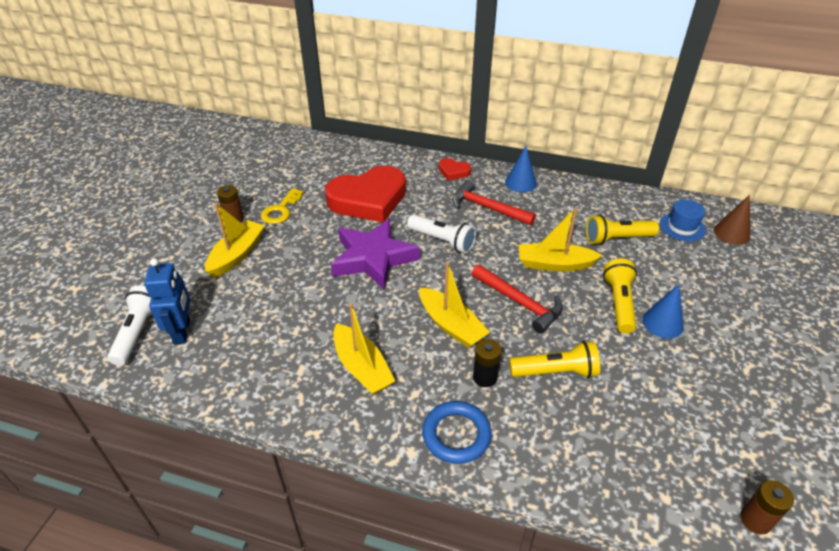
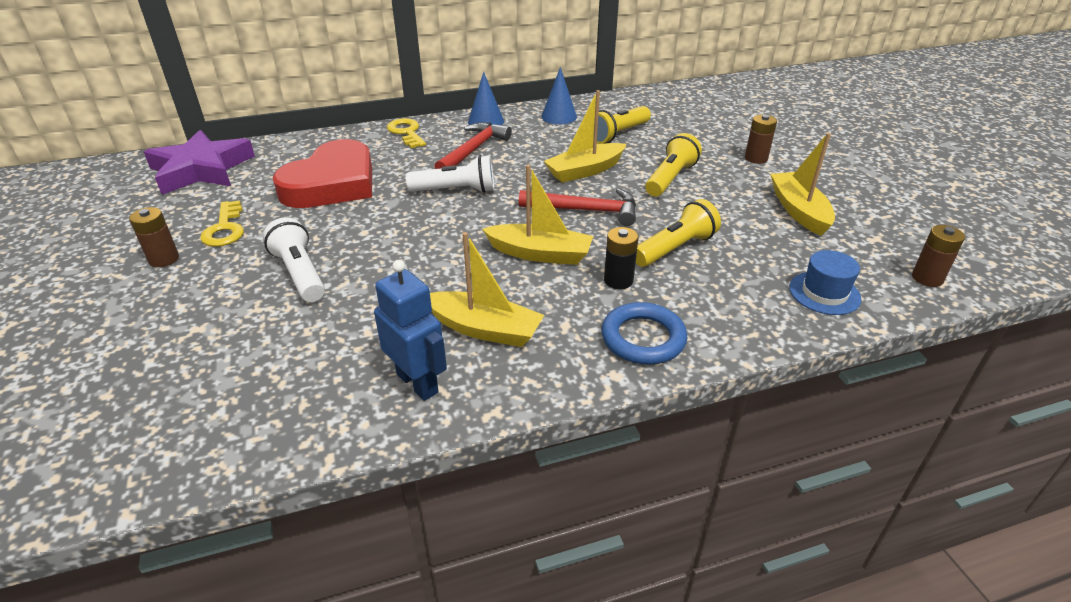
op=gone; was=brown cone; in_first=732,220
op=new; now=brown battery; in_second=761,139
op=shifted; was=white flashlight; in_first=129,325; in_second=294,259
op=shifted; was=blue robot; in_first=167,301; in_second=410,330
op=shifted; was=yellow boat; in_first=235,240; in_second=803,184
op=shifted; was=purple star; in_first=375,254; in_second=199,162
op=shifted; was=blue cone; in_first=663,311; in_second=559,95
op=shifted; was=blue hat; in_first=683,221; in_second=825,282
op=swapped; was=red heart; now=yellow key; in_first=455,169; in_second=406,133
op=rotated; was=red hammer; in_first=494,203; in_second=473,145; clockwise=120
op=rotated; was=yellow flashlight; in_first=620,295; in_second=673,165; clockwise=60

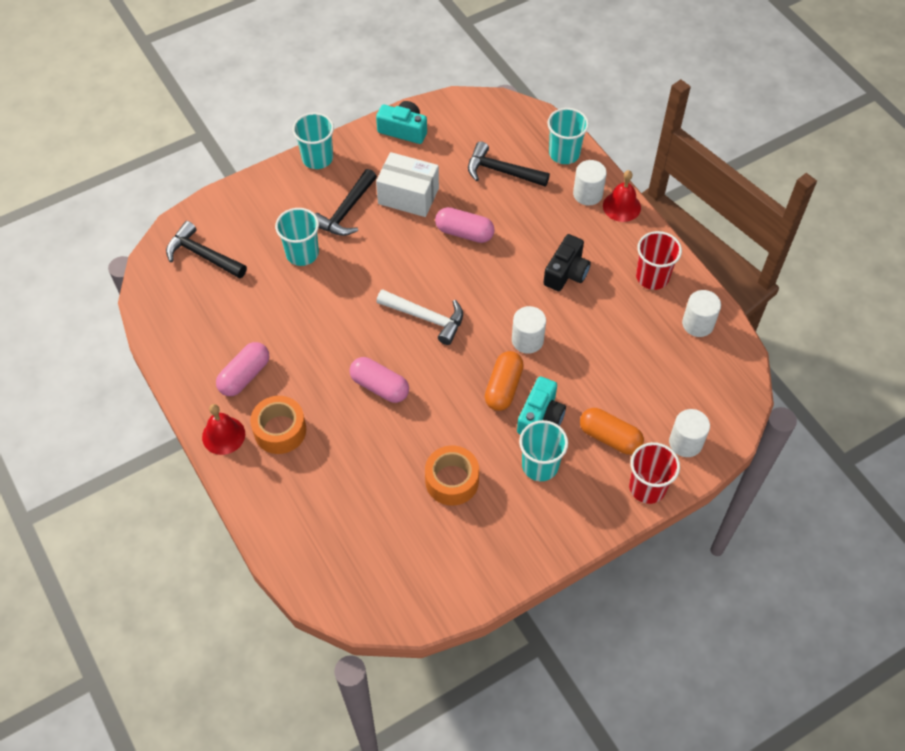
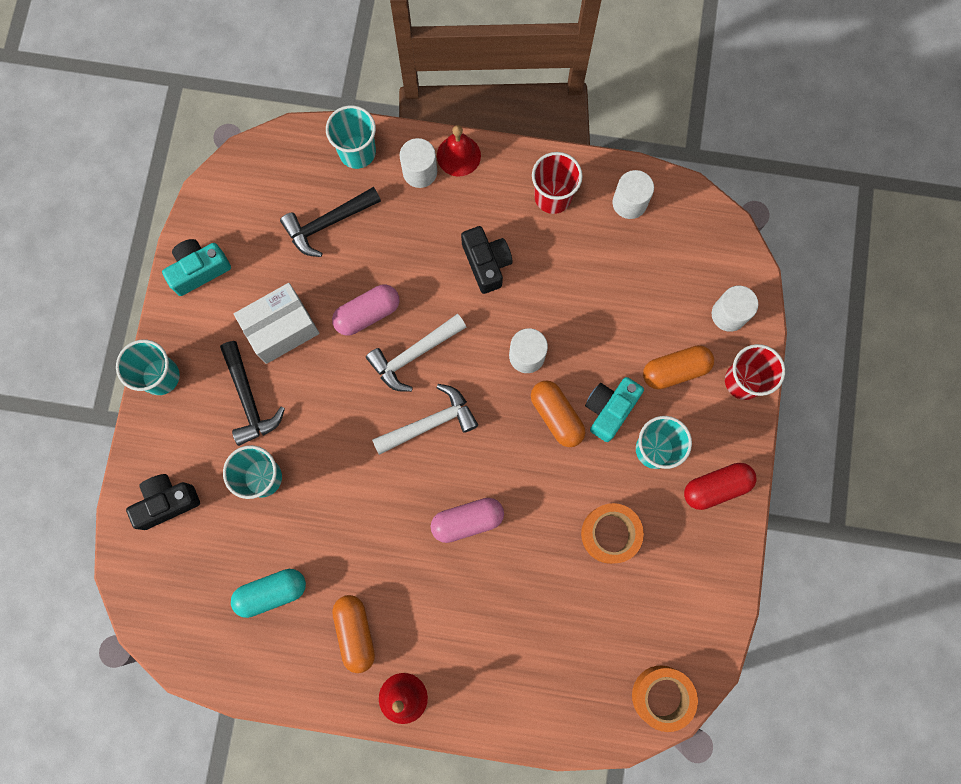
op=gone; was=black hammer; in_first=206,250
op=new; now=black camera; in_second=163,502
op=new; now=turquoise capsule; in_second=268,593
op=new; now=white hammer; in_second=416,353
op=new; now=red capsule; in_second=720,486
op=shifted; was=orange tape; in_first=278,425; in_second=665,698
op=repainted; was=pink capsule; now=orange capsule; in_first=242,369; in_second=353,634
op=rotated; was=turquoise camera; in_first=541,405; in_second=614,409; clockwise=-120

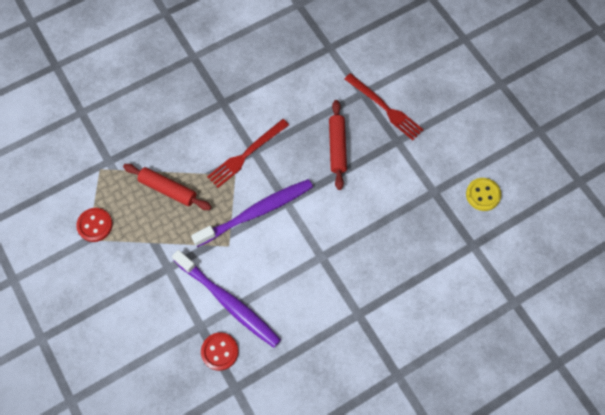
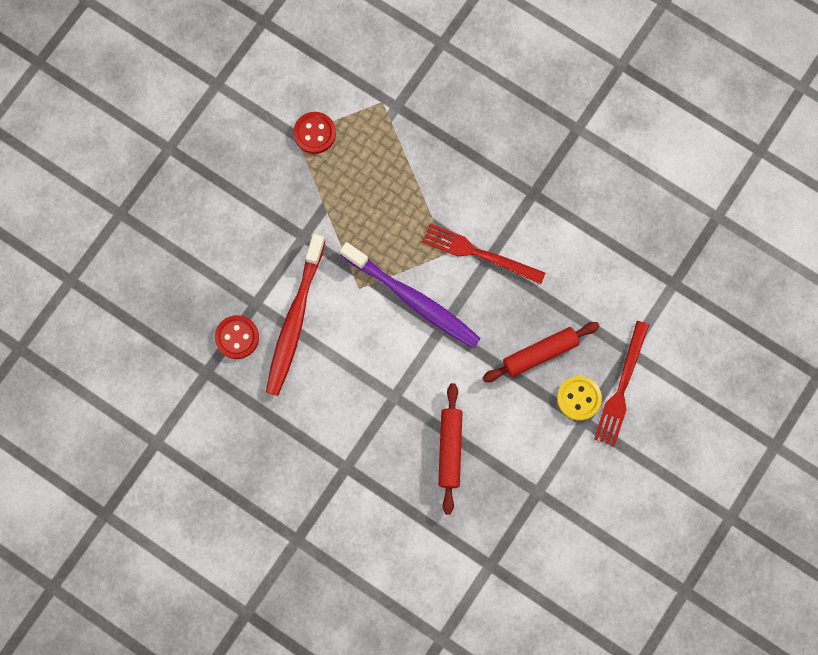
op=shifted; was=red rolling pin; in_first=167,187; in_second=450,448
op=shifted; was=yellow button; in_first=483,194; in_second=579,398
op=repainted; was=purple toothbrush; now=red toothbrush; in_first=226,299; in_second=295,315

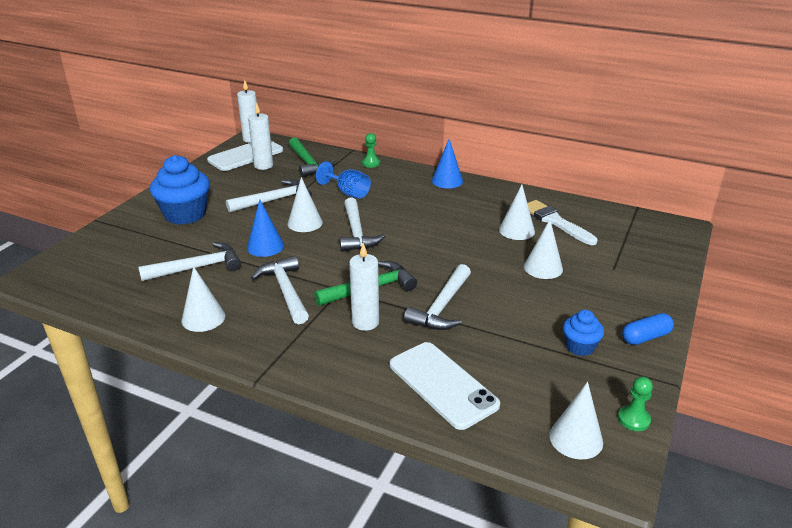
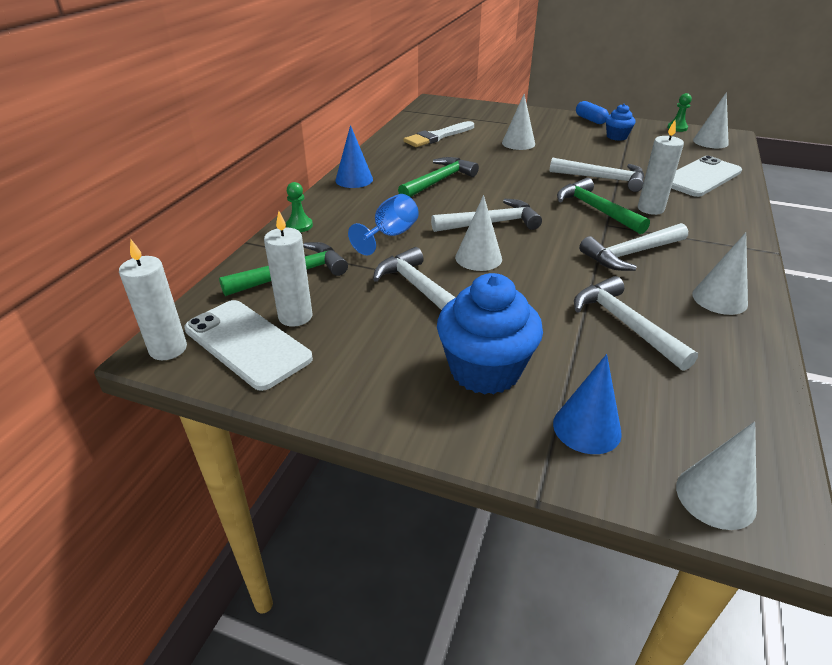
op=new; now=green hammer; in_second=438,177
op=shifted; was=blue cone; in_first=265,228; in_second=587,404
op=shifted; was=white cone; in_first=517,212; in_second=716,475

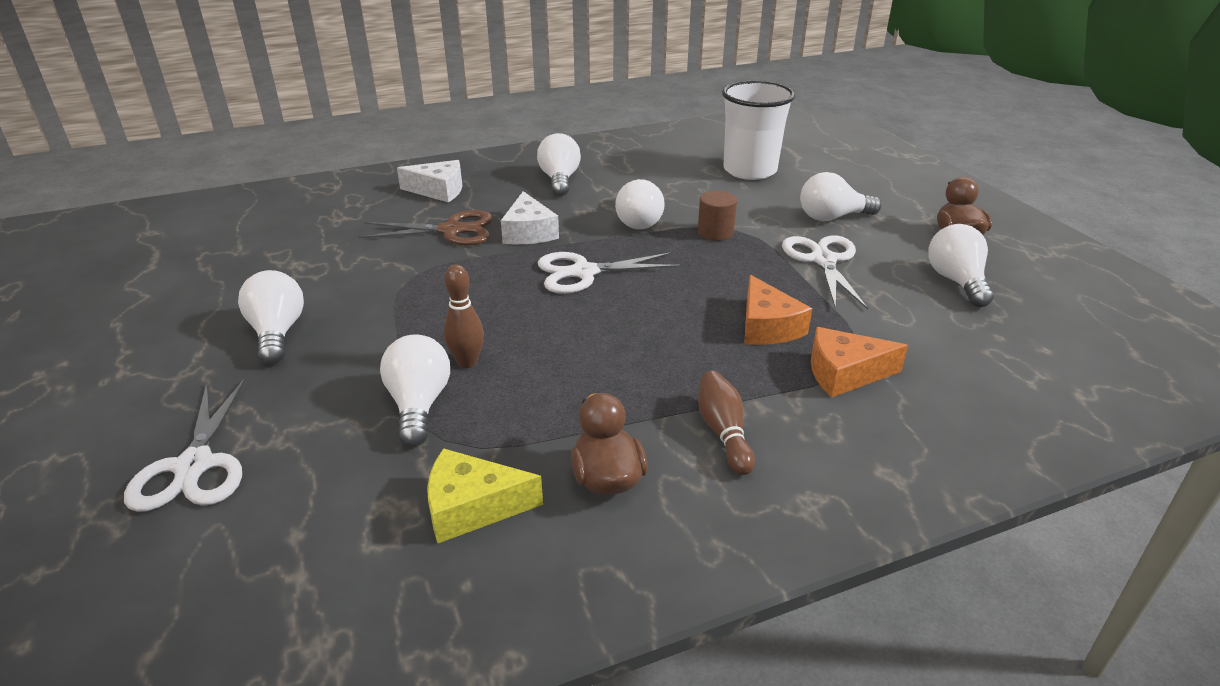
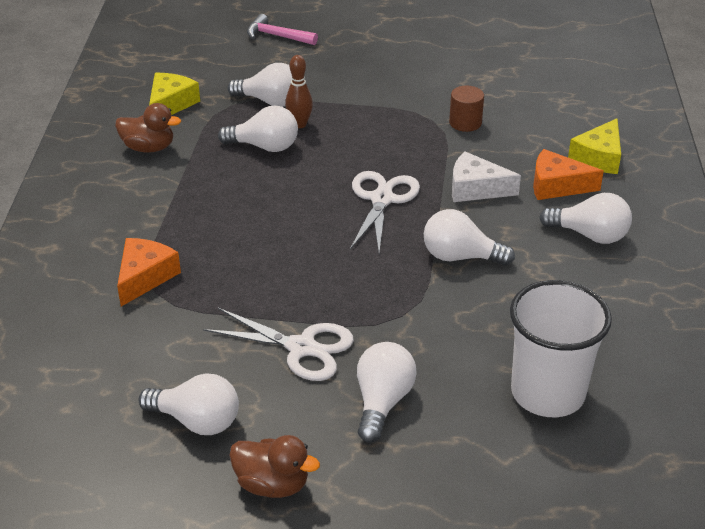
op=gone; was=brown scissors; in_first=426,227
op=gone; was=brown bowling pin; in_first=726,423
op=shifted; was=white light bulb; in_first=271,317; in_second=258,128
op=shifted; was=brown cylinder; in_first=717,216; in_second=466,109
op=shifted; was=orange cheese; in_first=778,310; in_second=568,174
op=swapped; was=white scissors; now=pink hammer; in_first=185,444; in_second=282,29
op=repainted; was=white cheese; now=yellow cheese; in_first=429,181; in_second=594,146

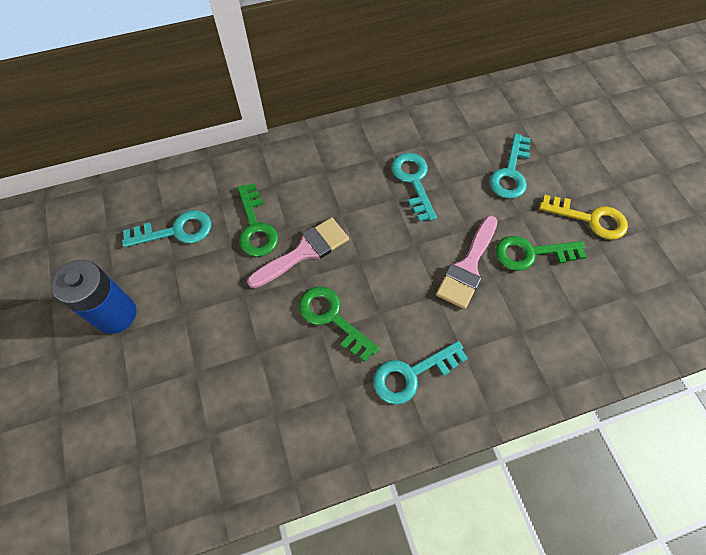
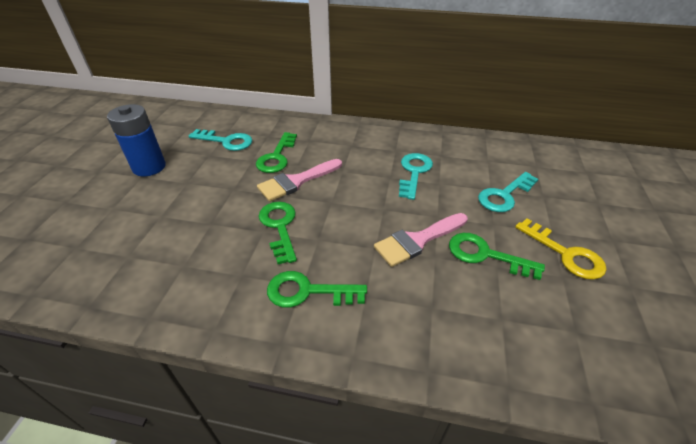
op=repainted; was=turquoise key; now=green key; in_first=420,373; in_second=317,289
op=rotated; was=pink brush; in_first=298,252; in_second=299,180; clockwise=150

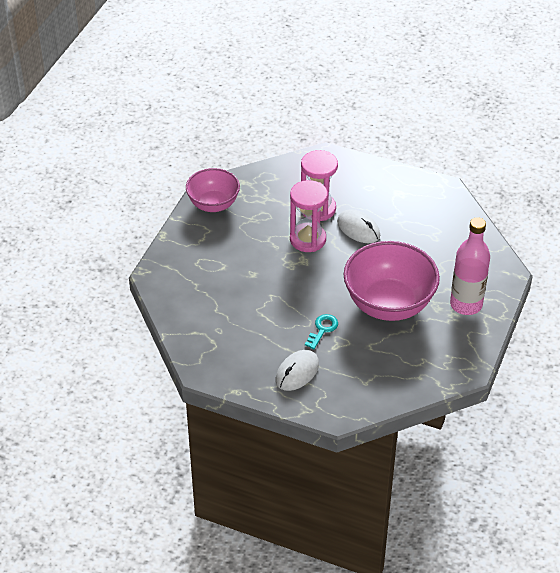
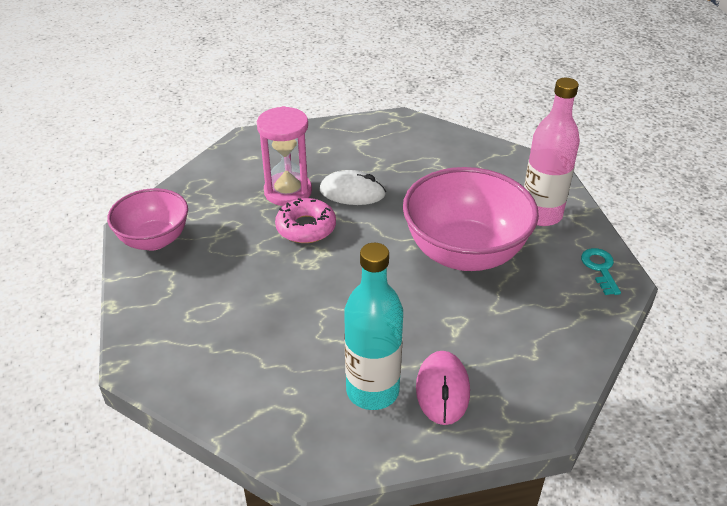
op=new; now=turquoise bottle; in_second=373,326
op=shifted; was=turquoise key; in_first=321,331; in_second=601,271
op=swapped; was=pink hourglass; now=pink donut; in_first=309,216; in_second=305,220
op=repainted; was=white mouse; now=pink mouse; in_first=297,370; in_second=443,388

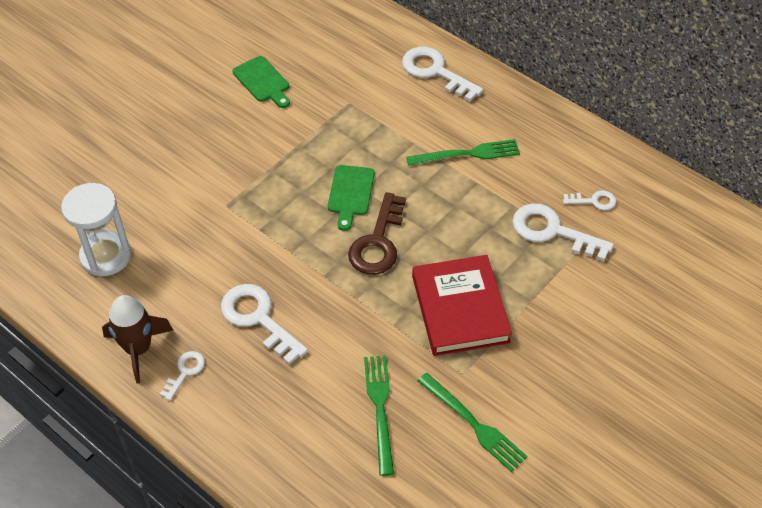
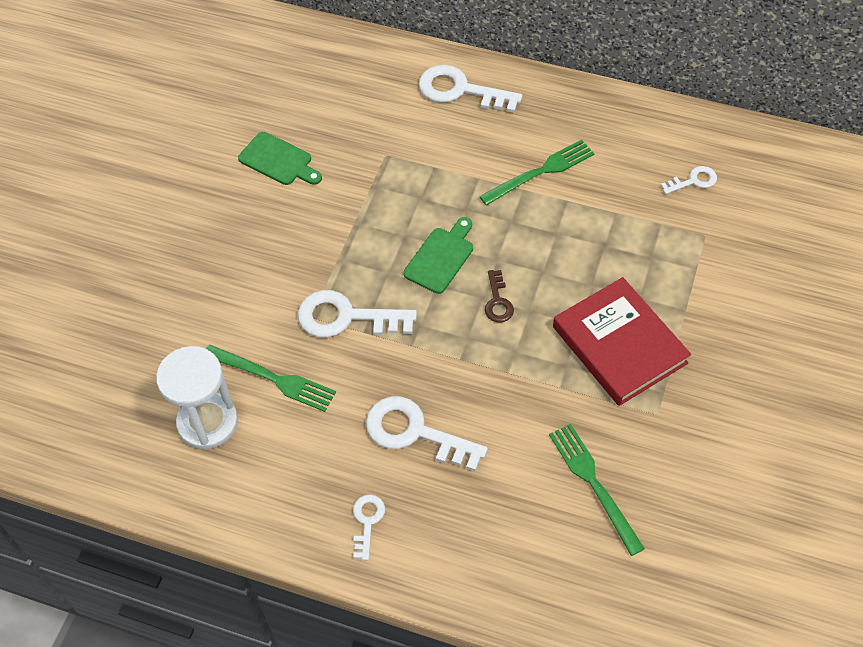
op=gone; was=brown rocket; in_first=137,339
op=shifted; was=green fork; in_first=473,422; in_second=271,378
op=shifted; was=white key; in_first=563,232; in_second=357,314
op=rotated; was=green cutting board; in_first=351,198; in_second=438,255; clockwise=-135
op=scaled; was=brown key; in_first=377,233; in_second=499,296; ratio=0.53

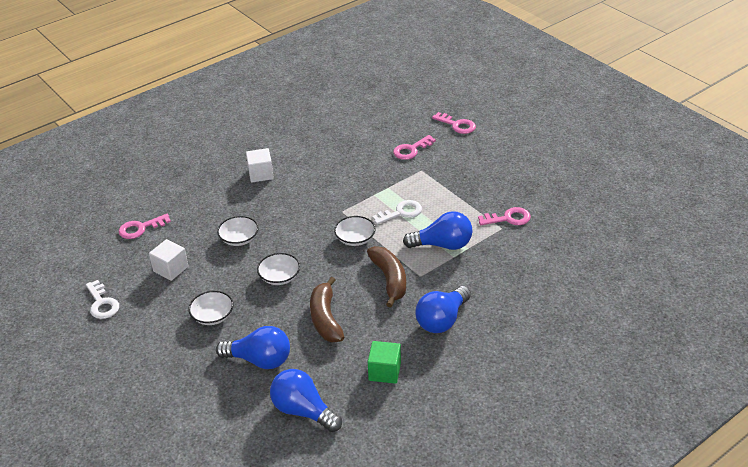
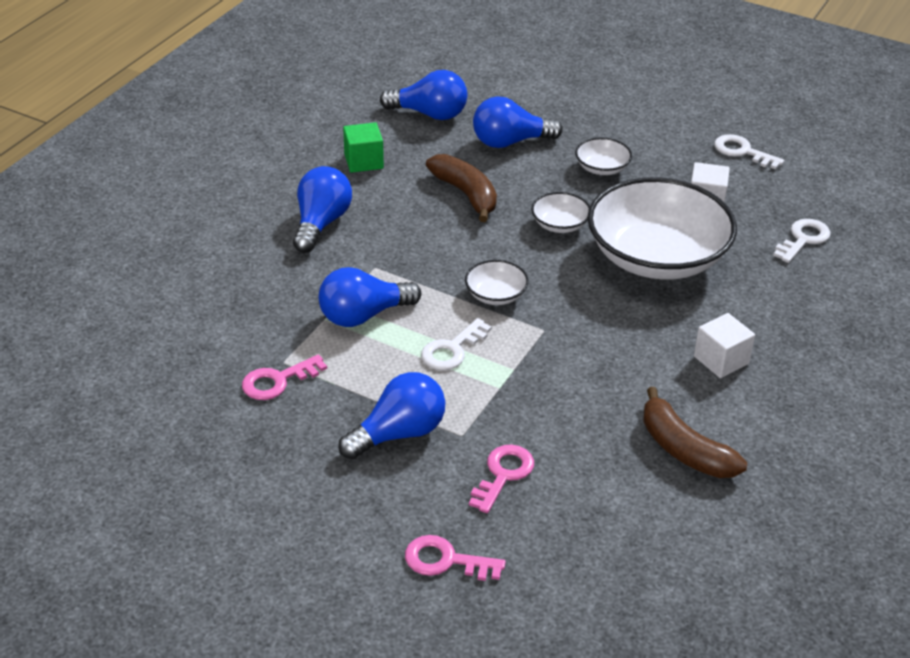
op=new; now=blue light bulb; in_second=391,416
op=shifted; was=brown banana; in_first=386,276; in_second=695,432
op=repainted; was=pink key; now=white key; in_first=145,226; in_second=802,241
op=scaled; was=white bowl; in_first=238,231; in_second=662,228; ratio=2.39

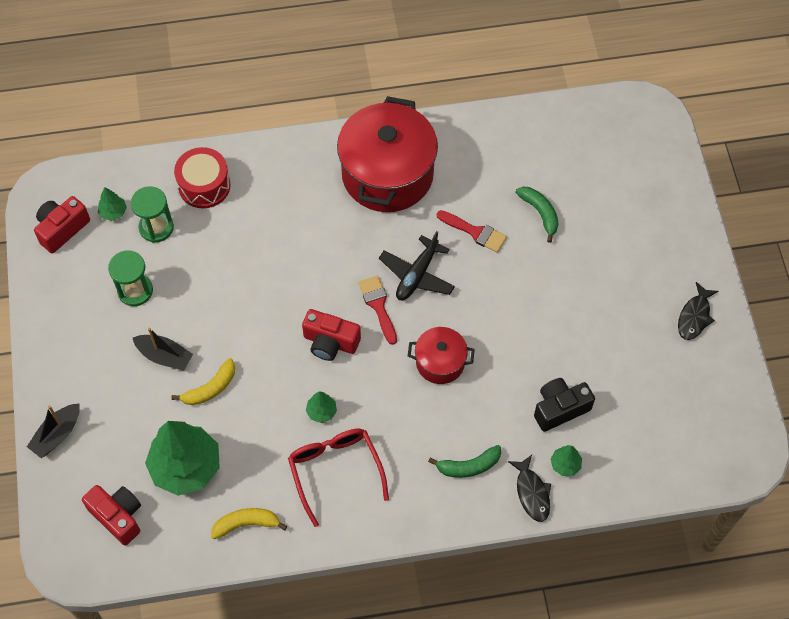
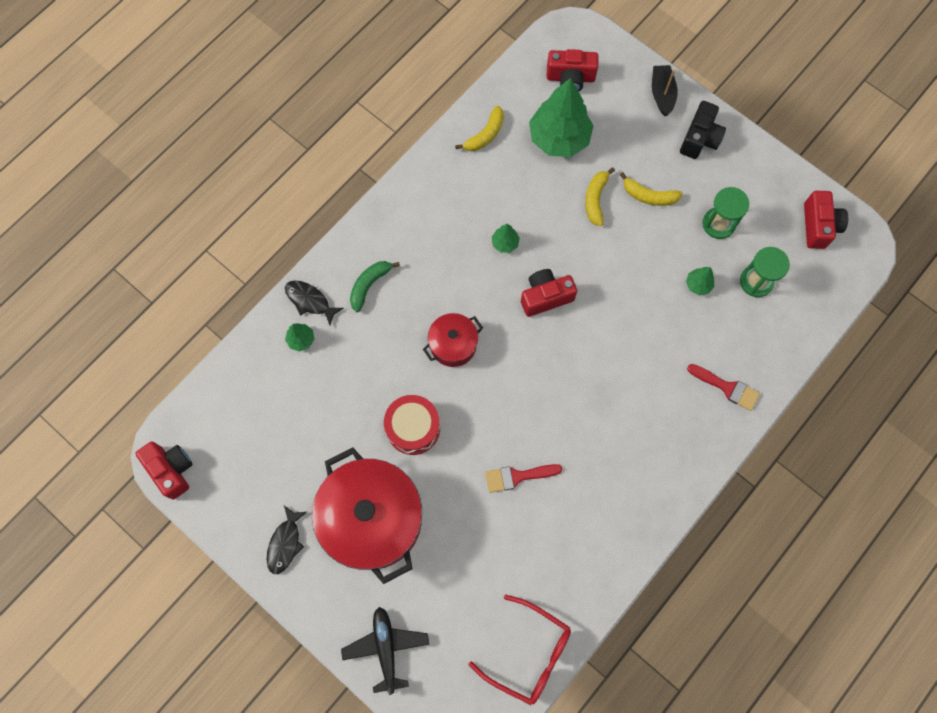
op=gone; was=green banana; in_first=537,215
op=new; now=red camera; in_second=164,470
op=shifted; was=green tree; in_first=112,204; in_second=700,281
op=shifted; was=red drum; in_first=202,177; in_second=412,425
op=shifted; was=red glasses; in_first=338,477; in_second=520,650
op=shifted; was=red pot; in_first=387,154; in_second=367,515
op=shifted; was=red brush; in_first=377,310; in_second=723,387
op=shifted; was=black plane; in_first=417,265; in_second=385,651
op=shifted; was=black camera; in_first=564,405; in_second=703,130
op=swapped; was=black boat; now=yellow banana; in_first=163,349; in_second=651,189
op=rotated; was=black fish; in_first=698,311; in_second=287,539; clockwise=-150

